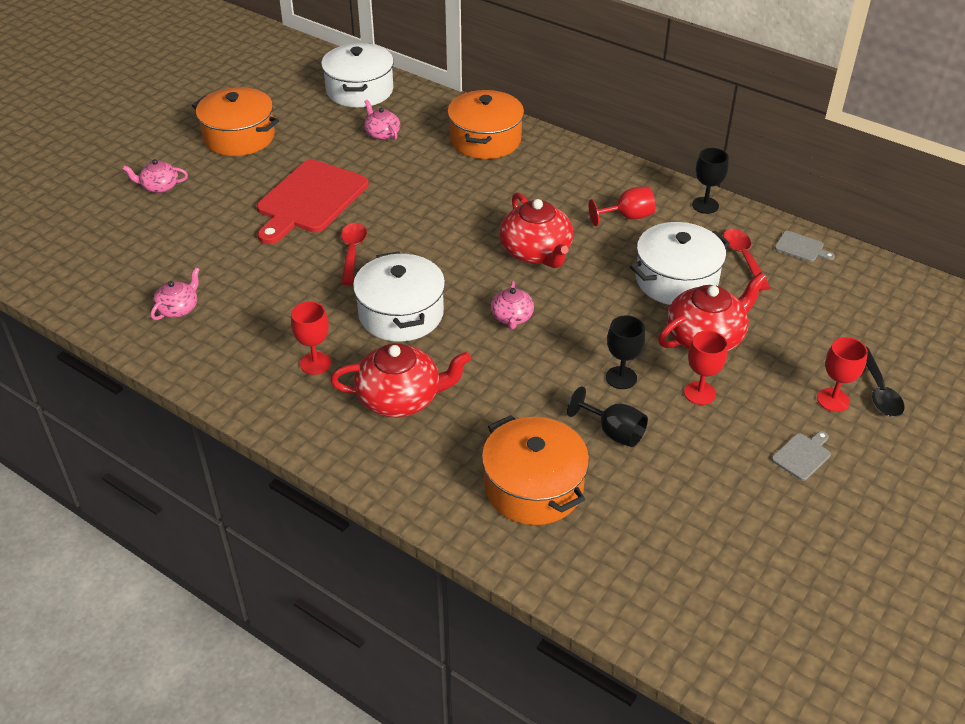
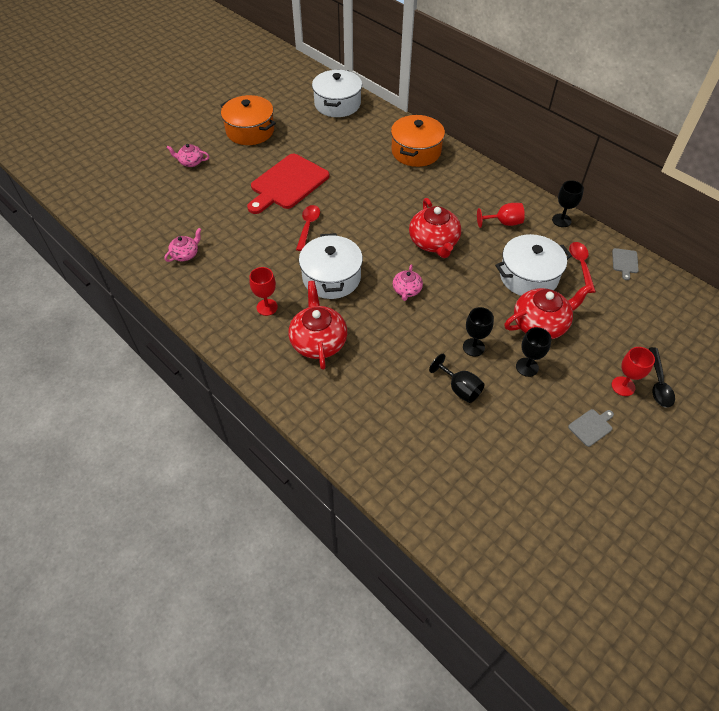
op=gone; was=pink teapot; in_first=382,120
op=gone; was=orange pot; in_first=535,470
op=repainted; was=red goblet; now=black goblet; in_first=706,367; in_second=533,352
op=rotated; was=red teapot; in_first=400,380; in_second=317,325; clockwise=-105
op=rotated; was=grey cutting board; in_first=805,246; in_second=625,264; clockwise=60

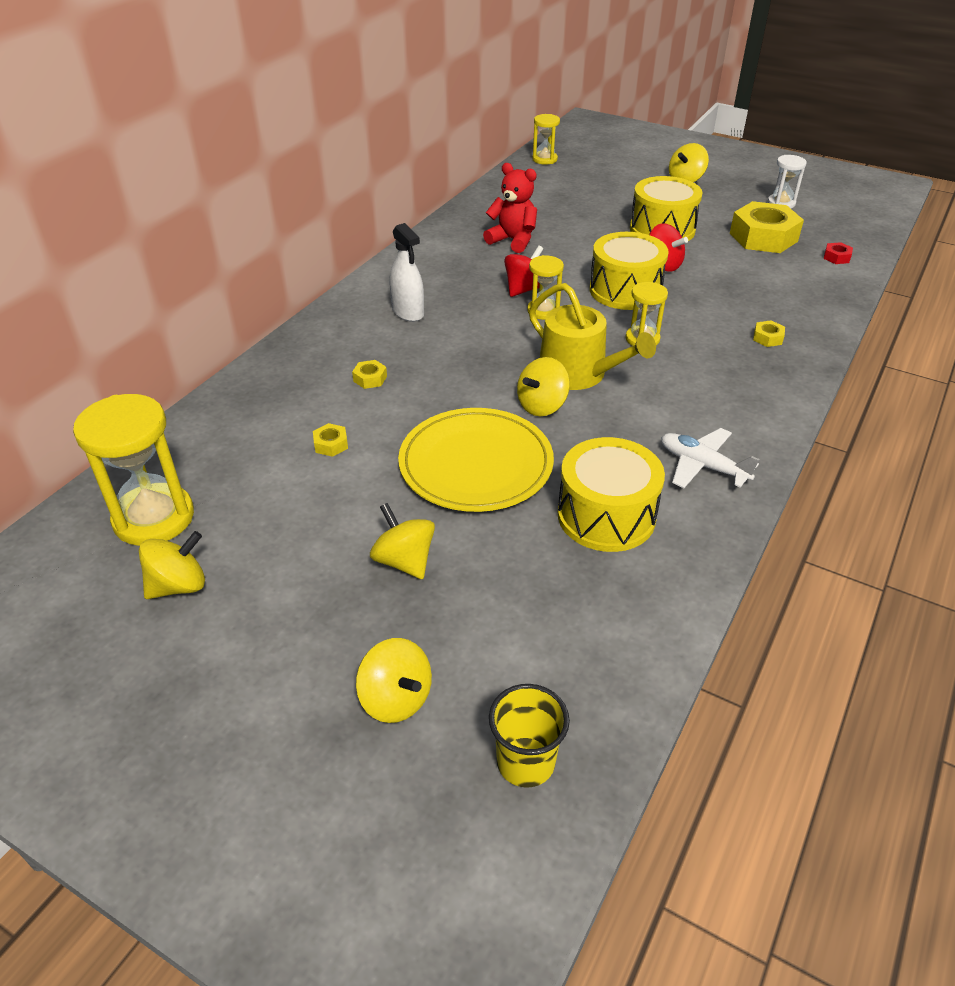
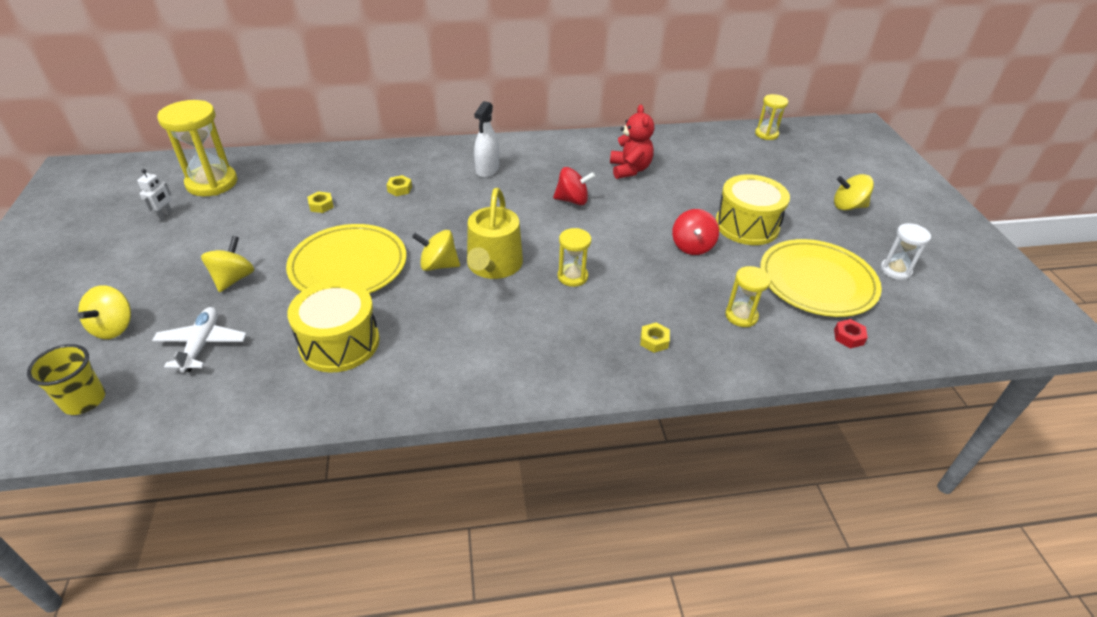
op=gone; was=yellow drum; in_first=629,271
op=shifted; was=yellow hourglass; in_first=545,287; in_second=748,296
op=shifted; was=white plane; in_first=710,458; in_second=199,339
op=swapped; was=yellow spinning top; now=white robot; in_first=172,565; in_second=154,195
op=swapped; was=yellow nut; now=yellow plate; in_first=767,227; in_second=821,278

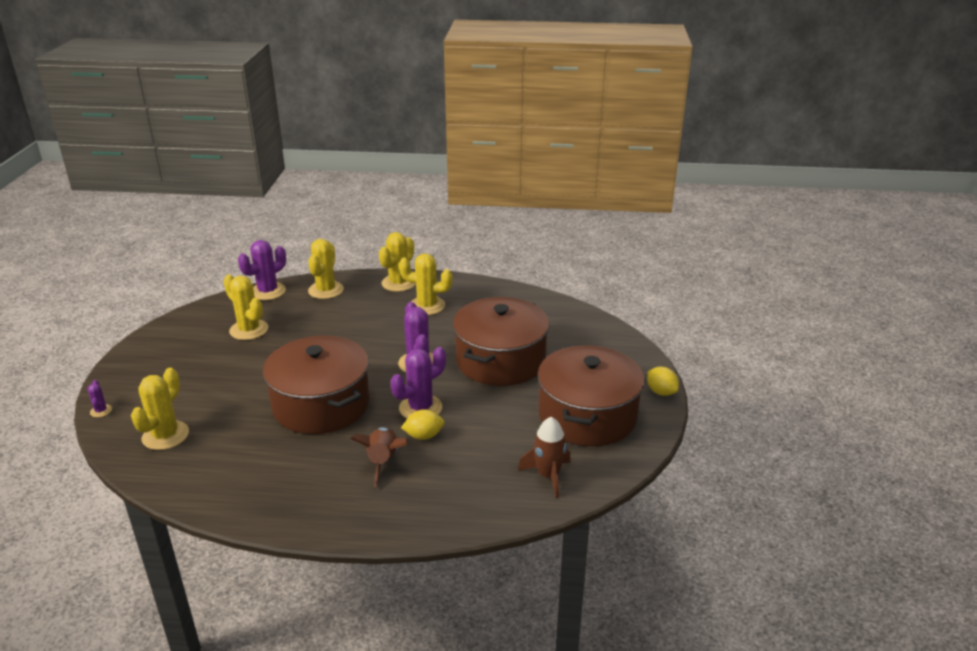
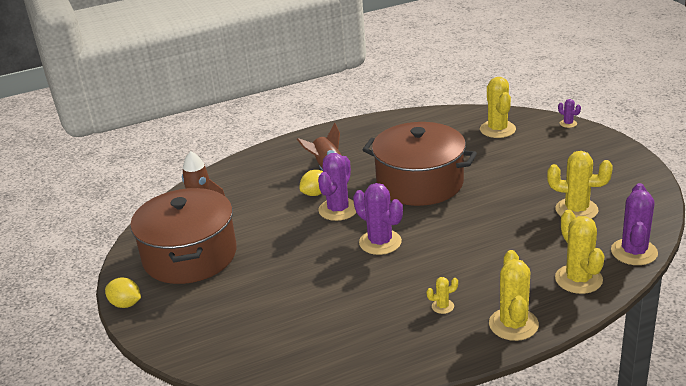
op=gone; was=brown pot; in_first=501,341
op=scaled; was=yellow cactus; in_first=425,284; in_second=442,295; ratio=0.48

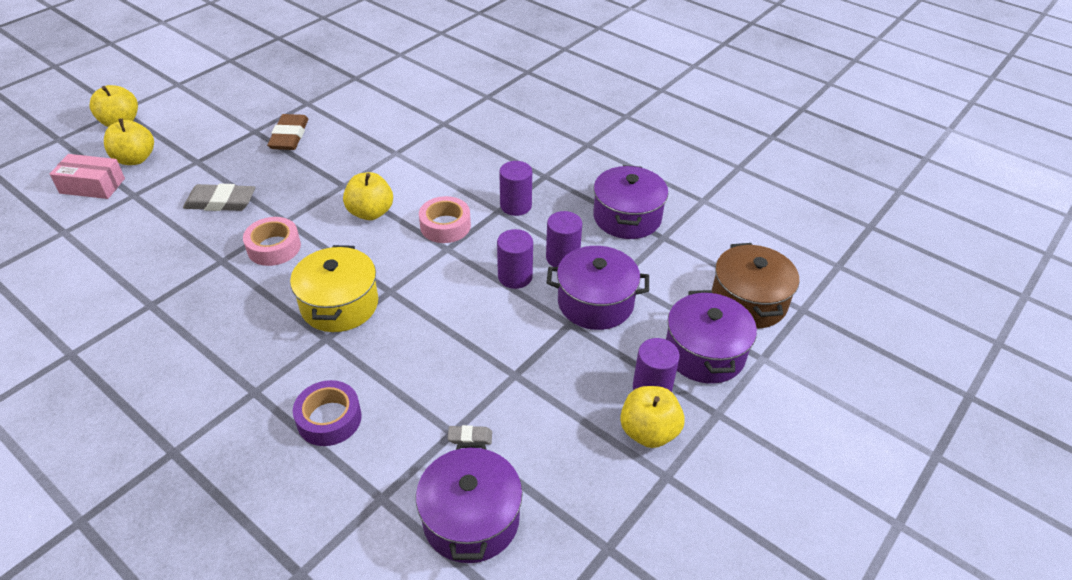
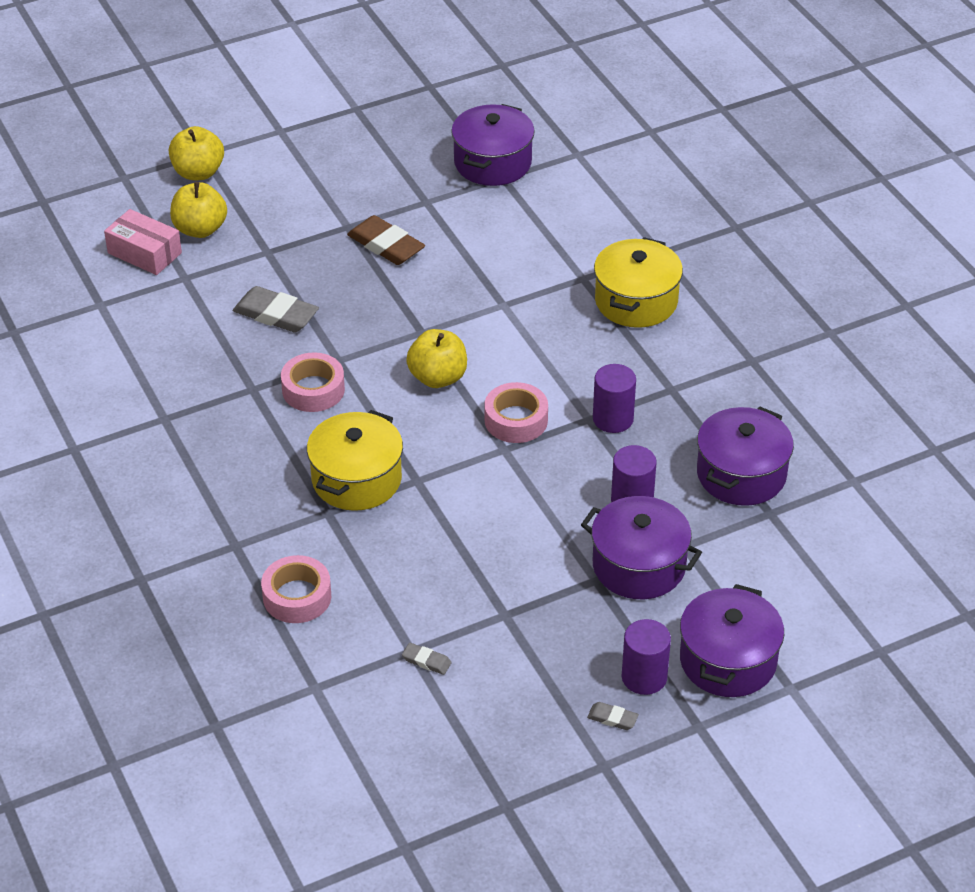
op=gone; was=purple cylinder; in_first=515,259
op=gone; was=brown pot; in_first=755,285
op=new; now=yellow pot; in_second=638,282
op=shifted; was=purple pot; in_first=469,502; in_second=493,145
op=swapped; was=yellow apple; now=grey eraser; in_first=652,417; in_second=613,716
op=repainted; was=purple tape; now=pink tape; in_first=327,413; in_second=296,589
op=rotated; was=brown eraser; in_first=287,132; in_second=386,240; clockwise=-75

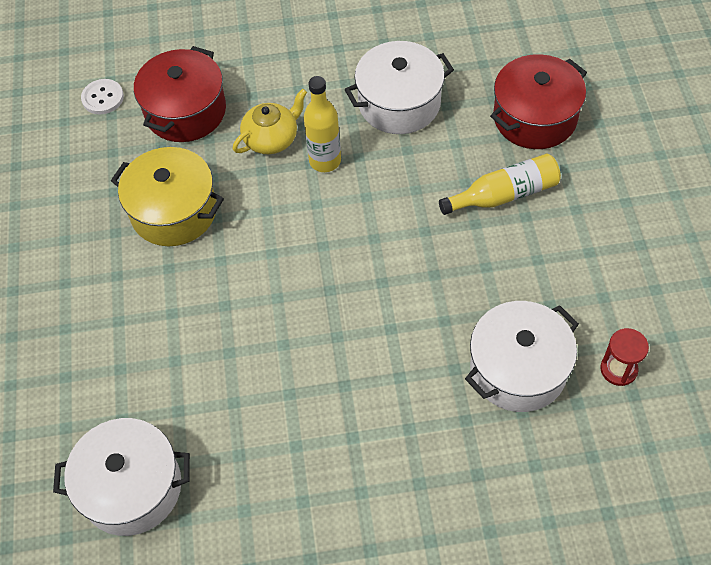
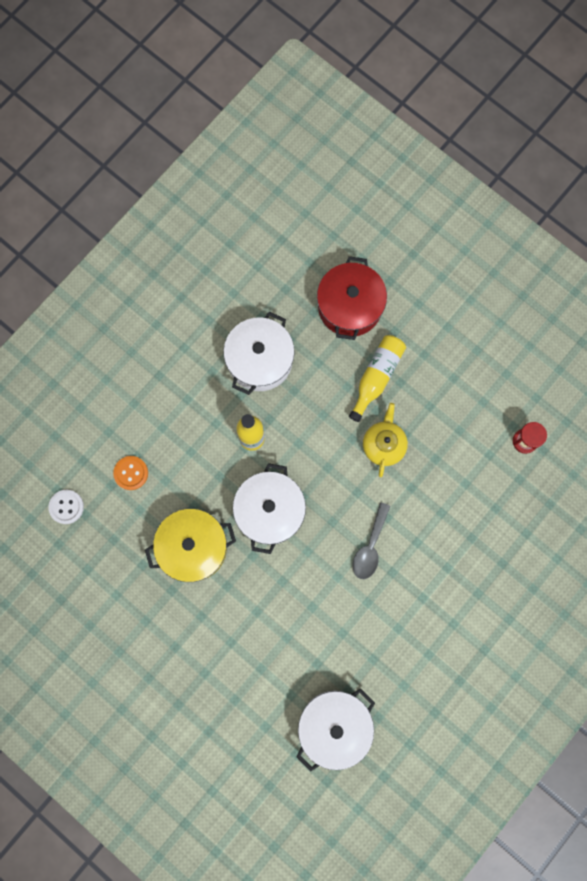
op=new; now=grey spoon; in_second=371,540
op=shifted; was=yellow teapot; in_first=270,121; in_second=385,440
op=shifted; was=white pot; in_first=522,356; in_second=269,508
op=swapped; was=red pot; now=orange button; in_first=180,94; in_second=130,473

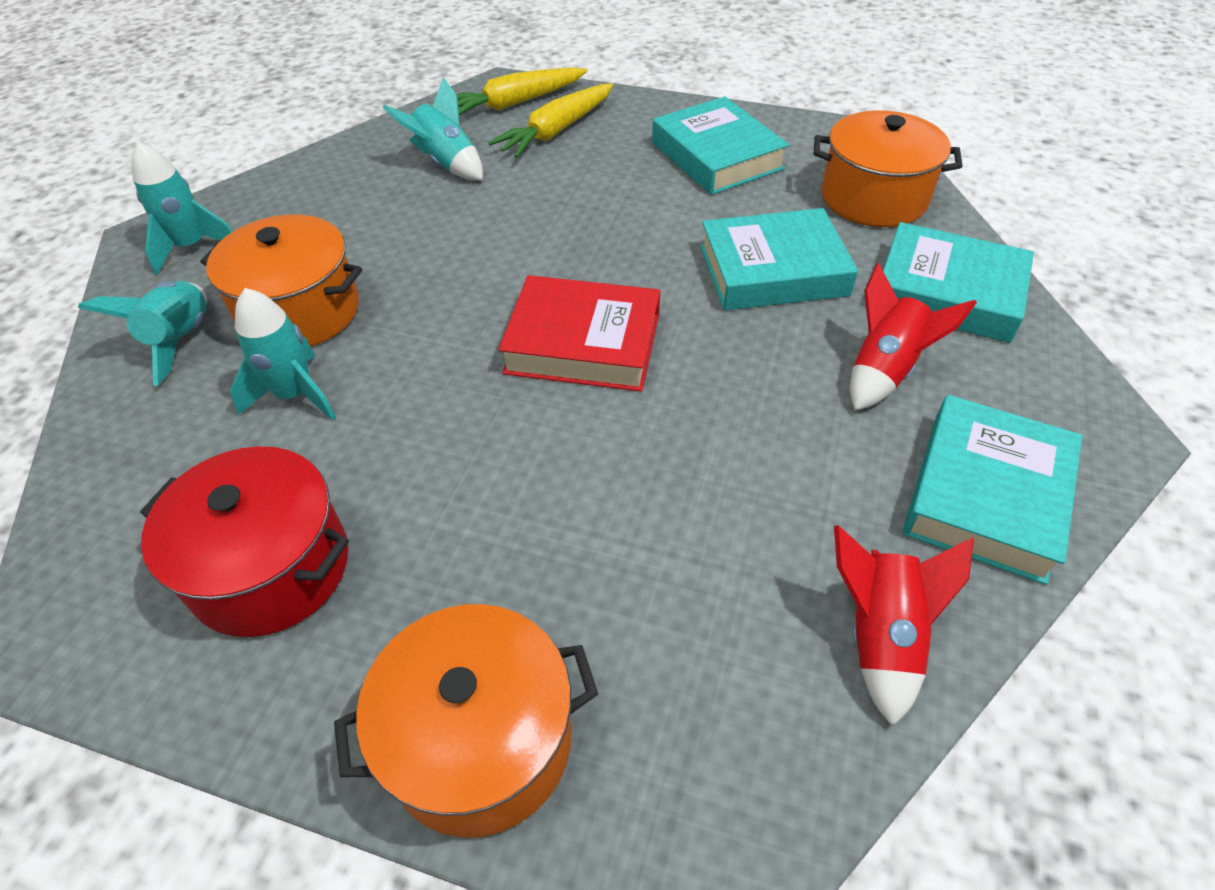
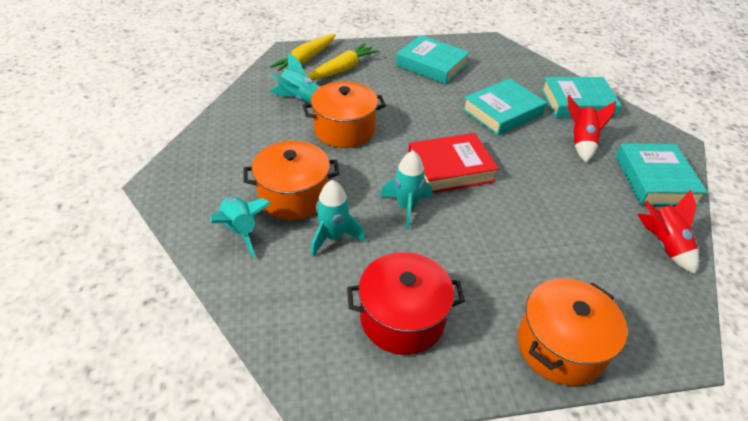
op=shifted; was=turquoise rocket; in_first=182,208; in_second=406,190
op=shifted; was=orange pot; in_first=888,168; in_second=344,114
op=rotated; was=yellow carrot; in_first=550,120; in_second=343,61; clockwise=-150

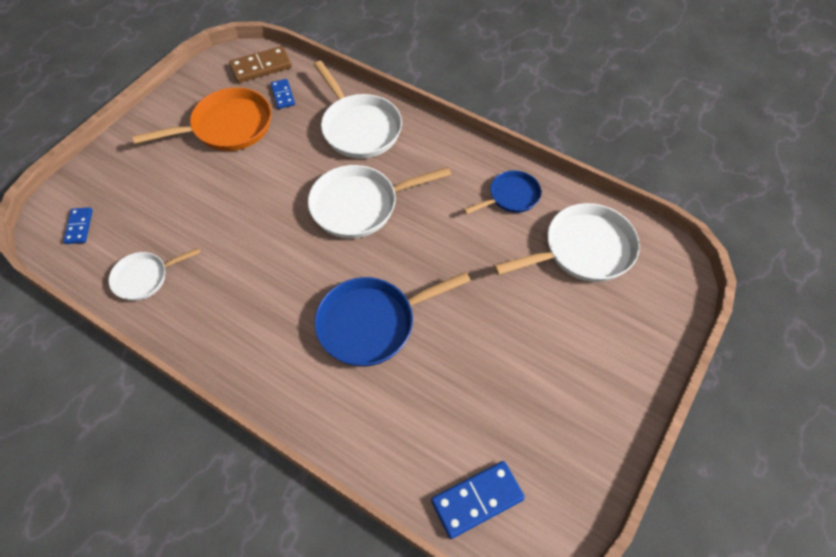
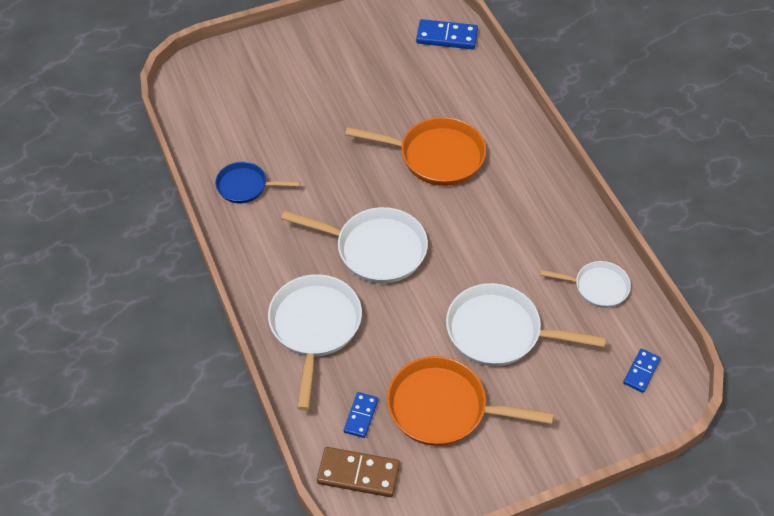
op=shifted; was=white pan; in_first=567,242; in_second=526,324
op=repainted; was=blue pan; now=orange pan; in_first=392,319; in_second=415,151

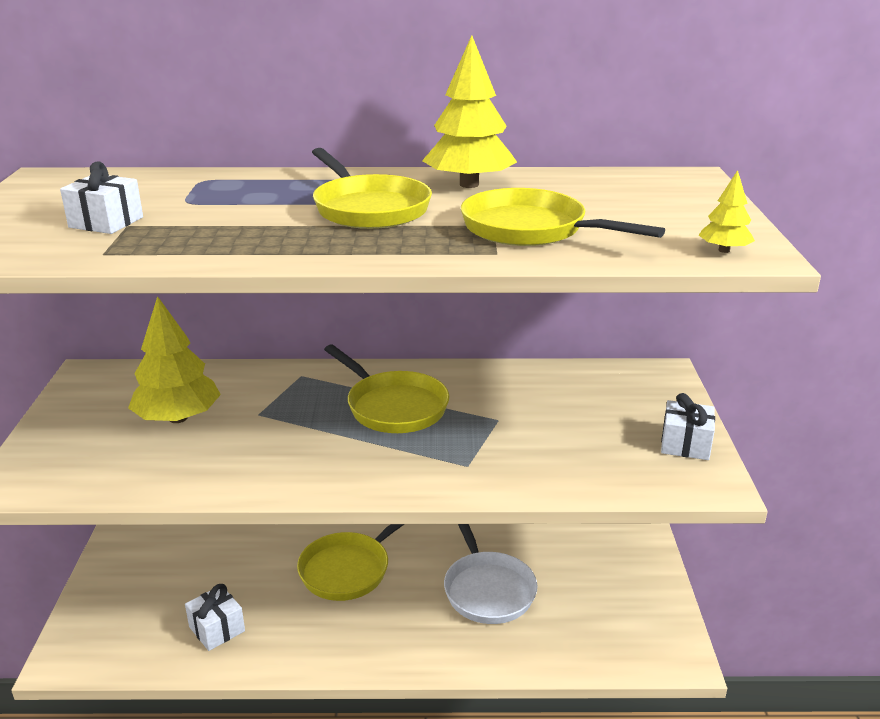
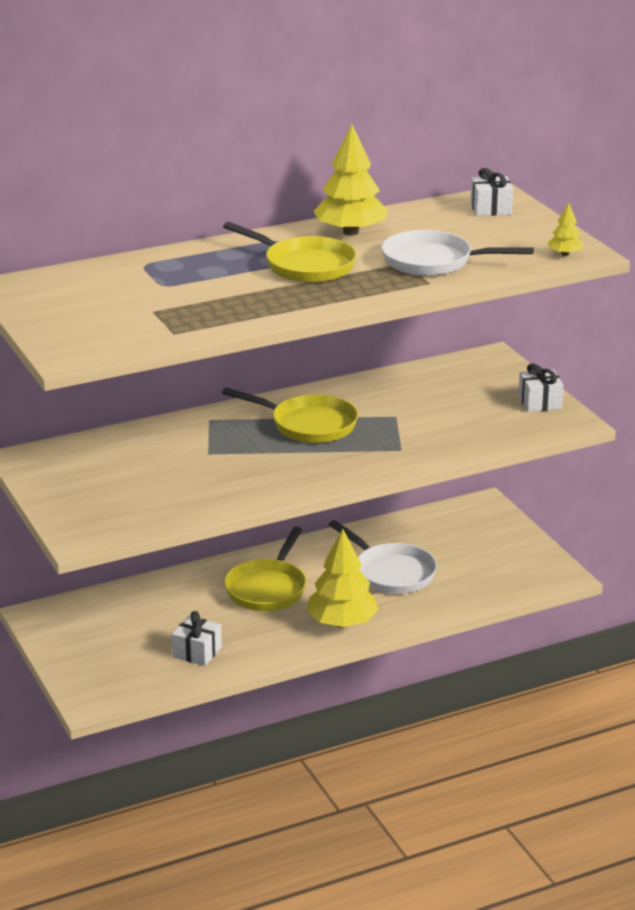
op=shifted; was=white gift; in_first=101,198; in_second=491,192
op=shifted; was=yellow tree; in_first=174,359; in_second=342,578
op=repainted; was=yellow pan; now=white pan; in_first=563,217; in_second=457,253

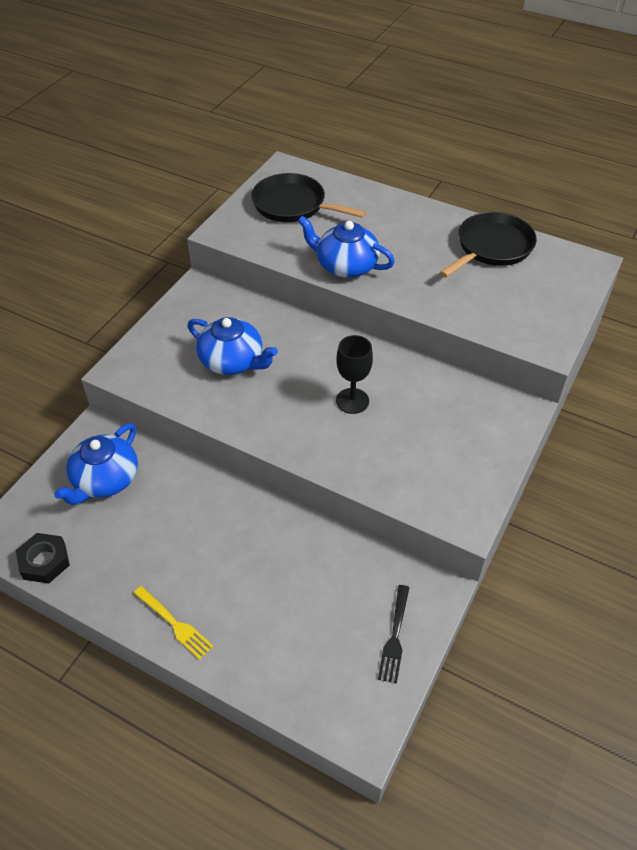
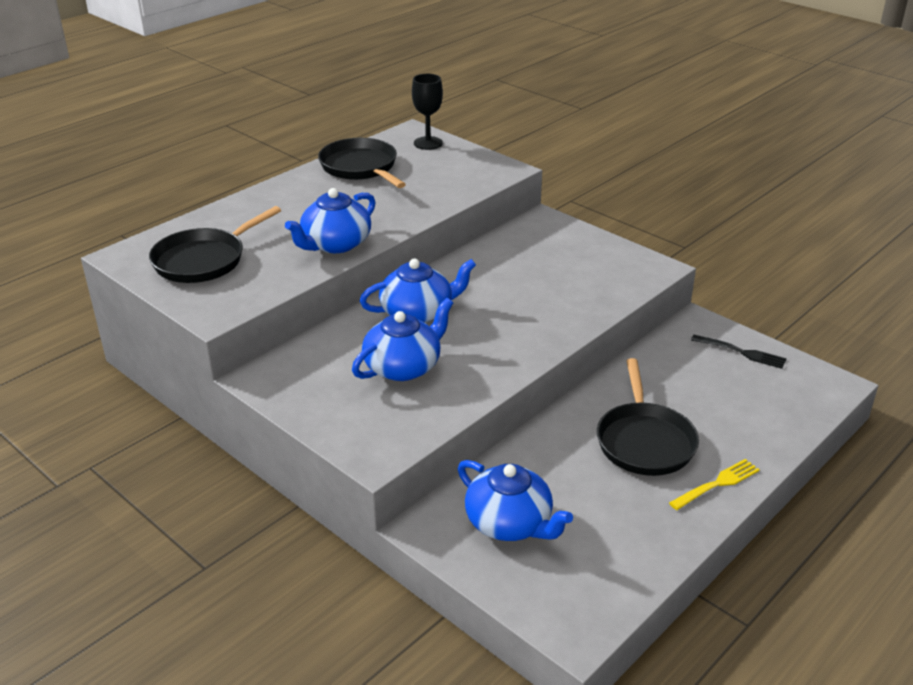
op=gone; was=black nut; in_first=43,558
op=new; now=blue teapot; in_second=418,291
op=new; now=black pan; in_second=648,417
op=shifted; was=black goblet; in_first=354,374; in_second=427,112

